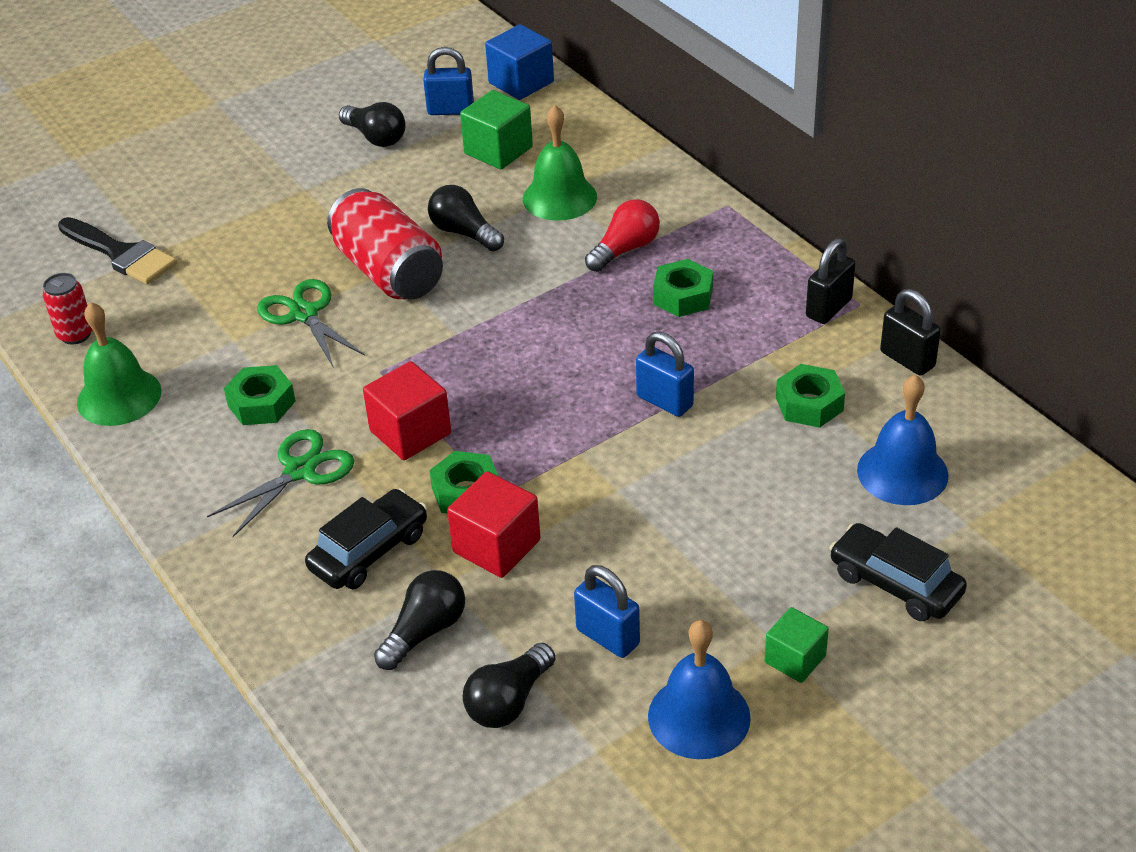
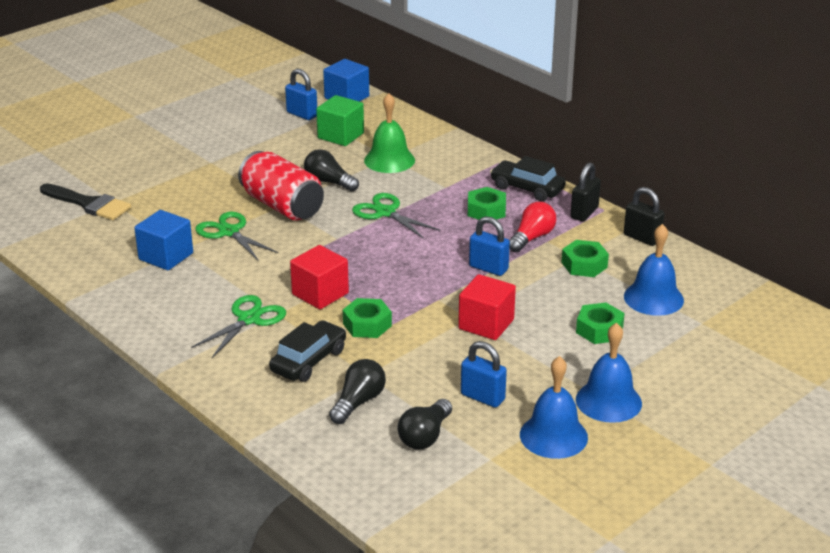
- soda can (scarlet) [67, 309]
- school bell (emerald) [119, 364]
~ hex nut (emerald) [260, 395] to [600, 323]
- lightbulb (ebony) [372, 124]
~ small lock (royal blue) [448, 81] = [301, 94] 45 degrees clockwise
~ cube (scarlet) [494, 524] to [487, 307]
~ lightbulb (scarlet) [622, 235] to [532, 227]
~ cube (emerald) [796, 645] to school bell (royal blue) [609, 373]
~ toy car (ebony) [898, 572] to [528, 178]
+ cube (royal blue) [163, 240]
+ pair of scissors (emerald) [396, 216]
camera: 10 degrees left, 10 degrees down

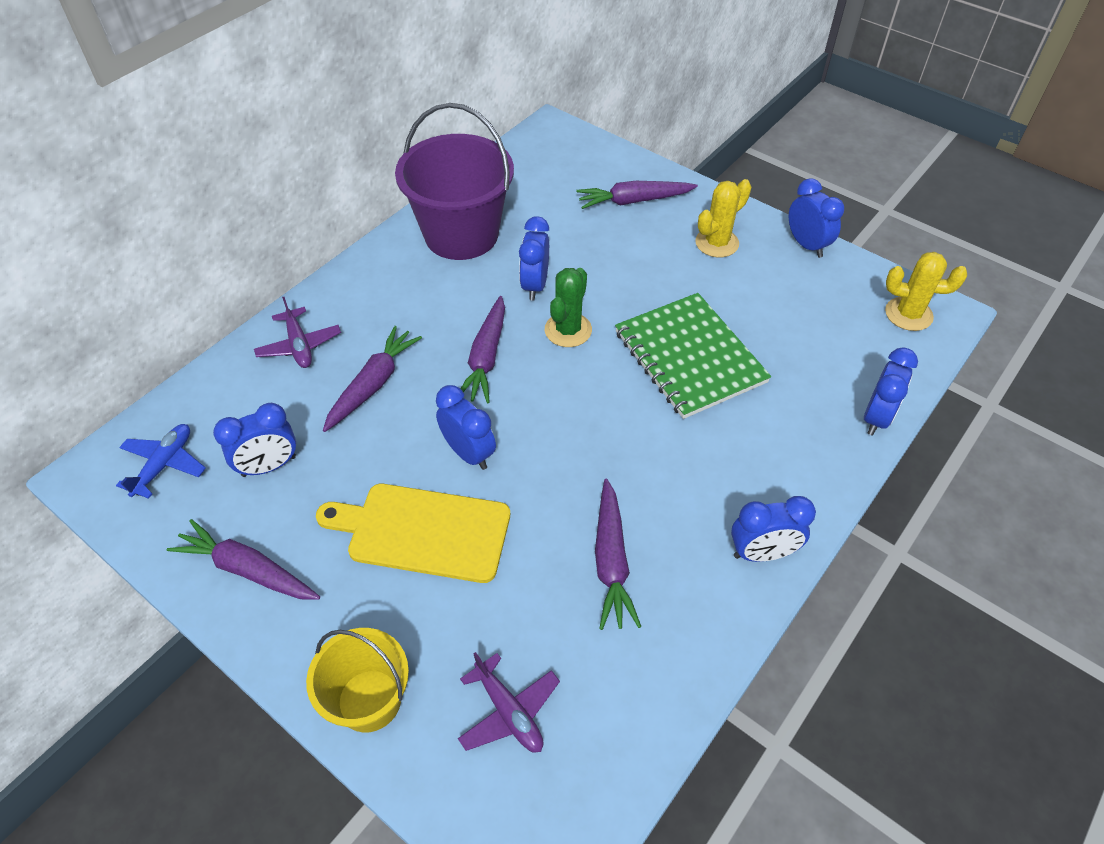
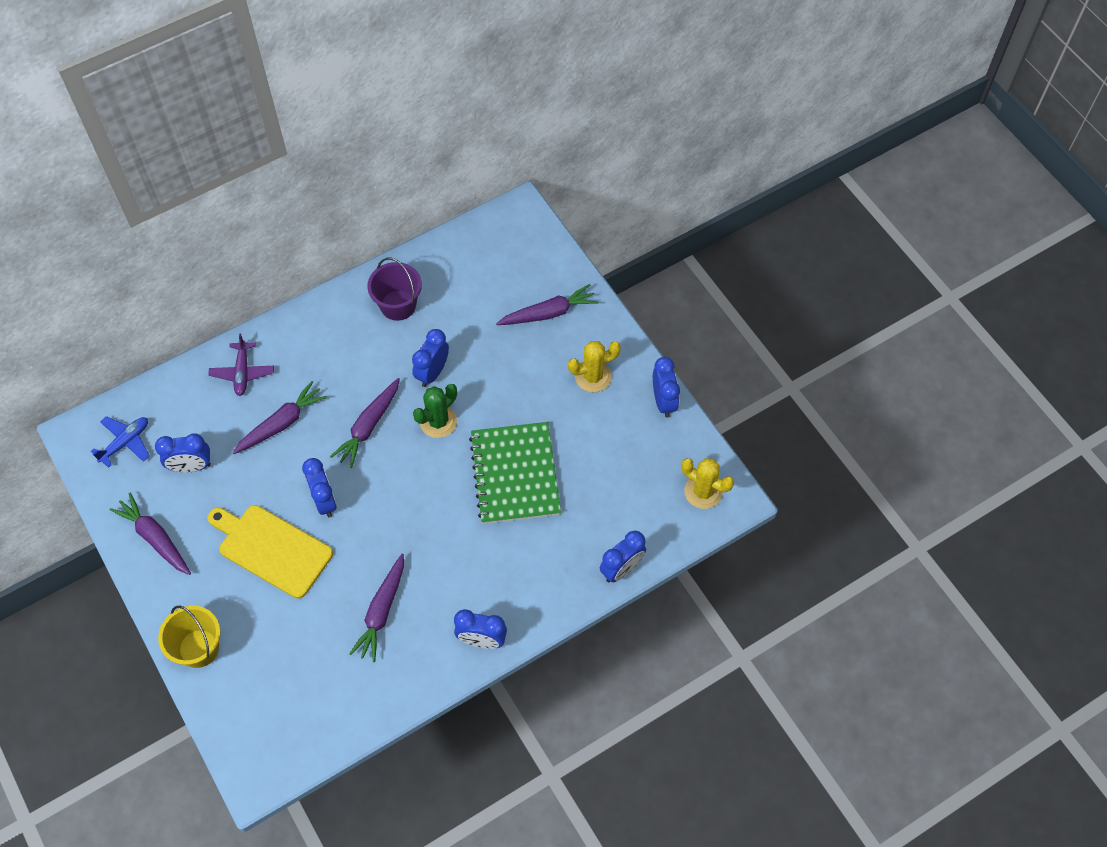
~ sand bucket (violet) [454, 181] = [394, 289] x0.58
- plane (violet) [509, 702]
~ root vegetable (violet) [637, 195] = [547, 304] 150 degrees clockwise
camera: 20 degrees right, 10 degrees up

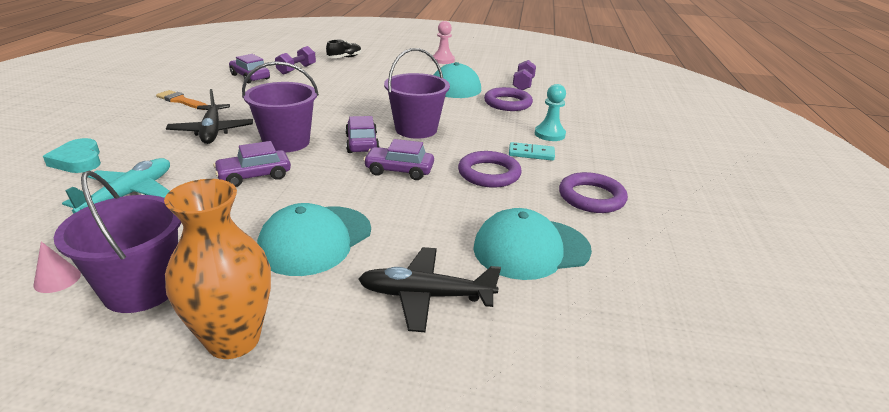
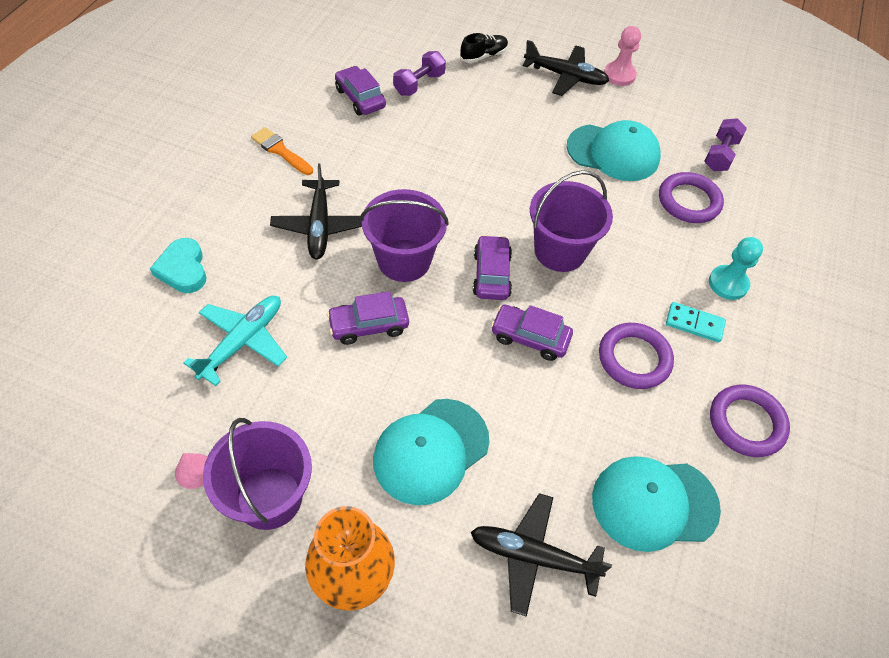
+ plane (ebony) [566, 68]
camera: 10 degrees right, 25 degrees up

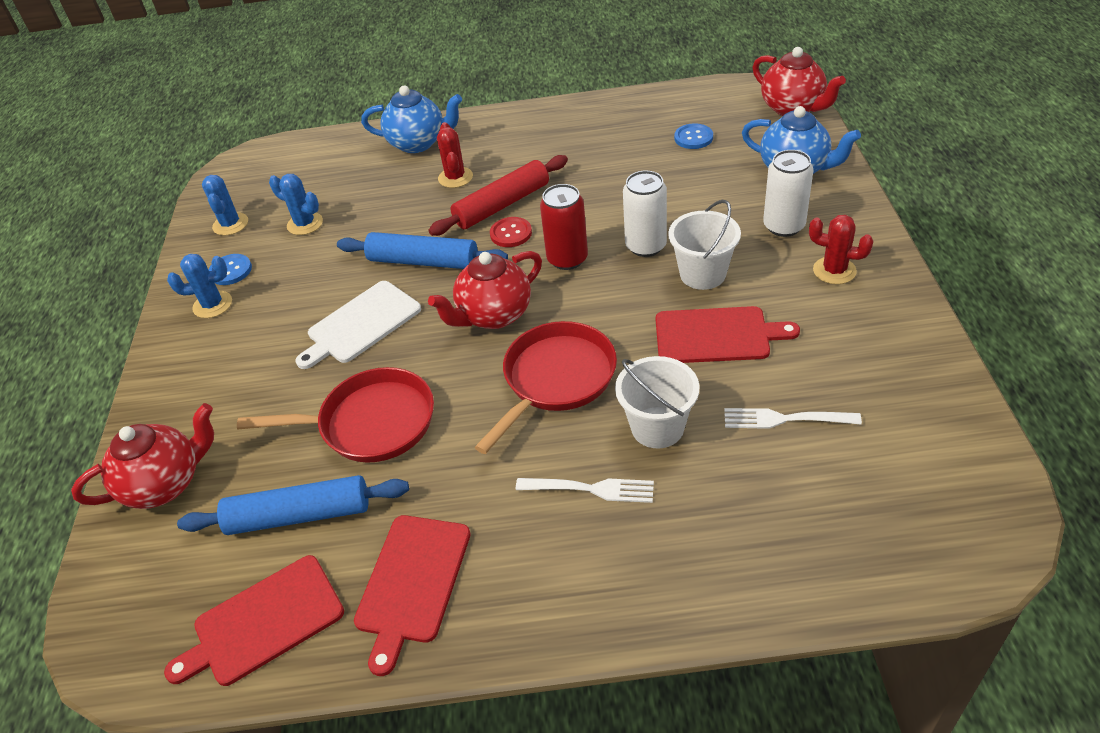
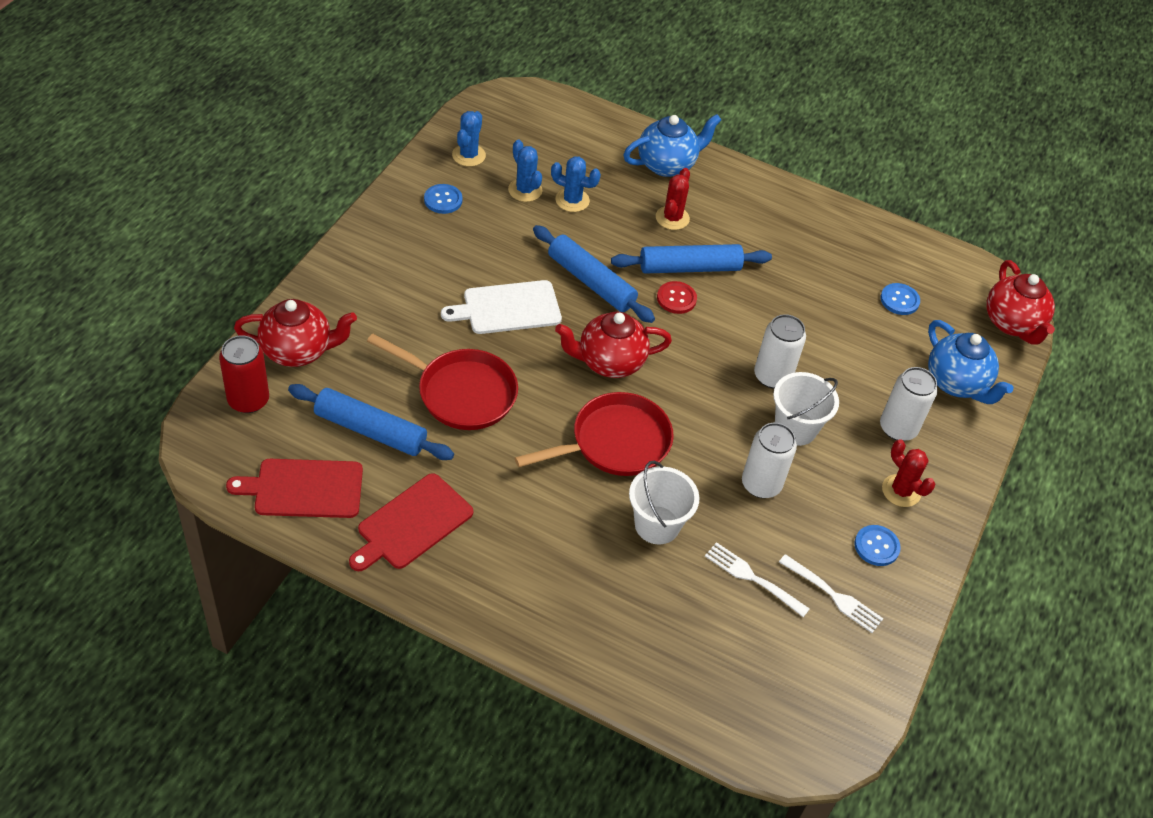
~ cactus (royal blue) [199, 286] to [576, 184]
~ china teapot (royal blue) [411, 119] = [672, 145] 60 degrees counterclockwise
~ pastry roller (scarlet) [498, 195] to pastry roller (royal blue) [691, 259]
~ dinner fork (snow-white) [585, 490] to [831, 593]
~ soda can (scarlet) [564, 227] to [244, 374]
~ cutting board (scarlet) [728, 334] to soda can (snow-white) [769, 460]
+ sewing button (royal blue) [877, 545]
camera: 20 degrees right, 5 degrees up

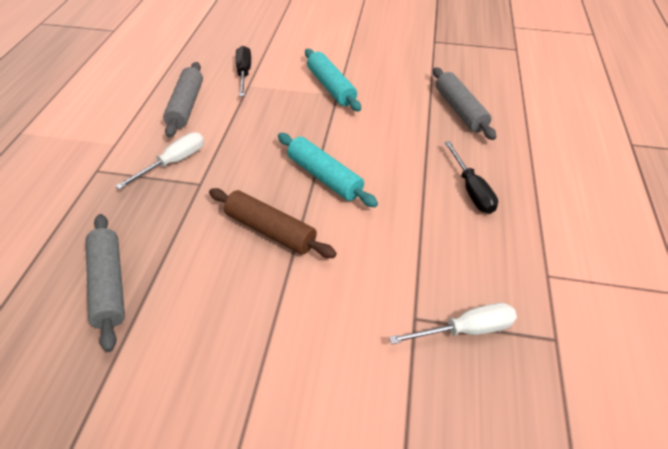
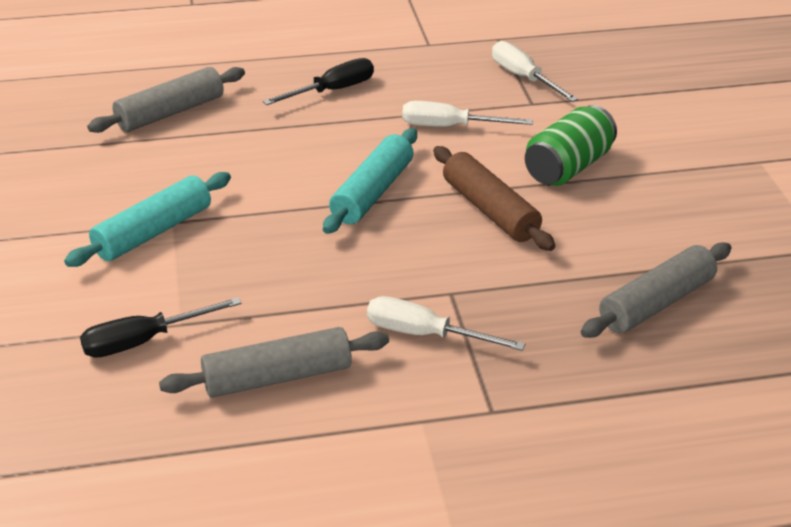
~ pastry roller (dark brown) [273, 223] = [494, 198] 45 degrees counterclockwise
+ hand screwdriver (snow-white) [467, 114]
+ soda can (emerald) [571, 145]
camera: 110 degrees left, 10 degrees down

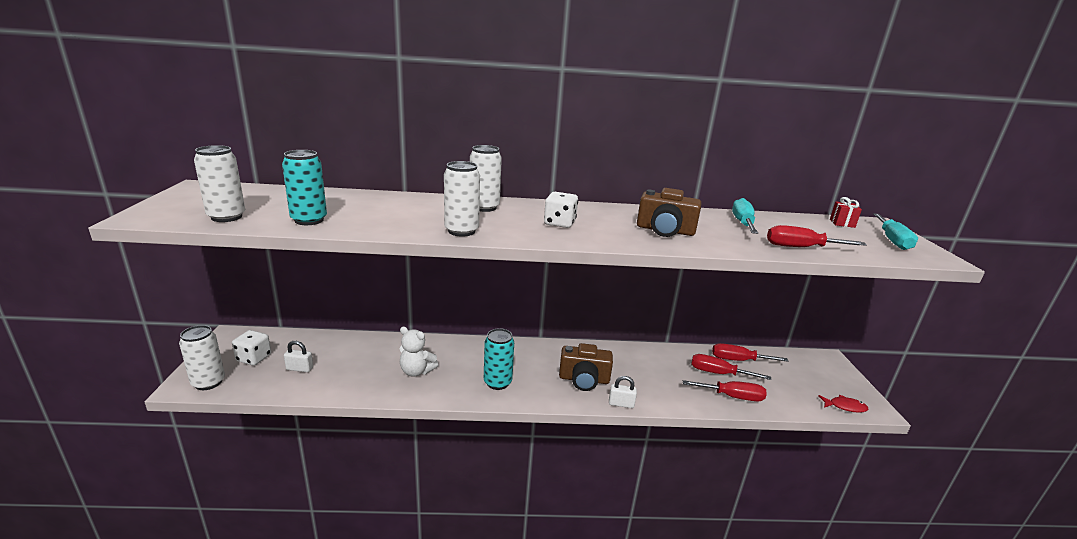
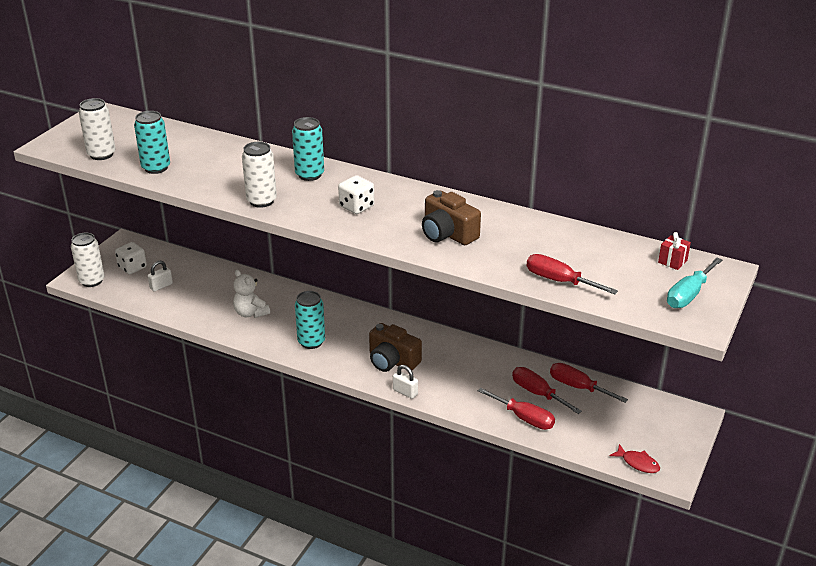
~ small lock (snow-white) [298, 356] = [160, 276] 75 degrees counterclockwise
~ soda can (snow-white) [486, 178] to soda can (teal) [308, 149]
- hand screwdriver (teal) [745, 216]
camera: 30 degrees right, 10 degrees up

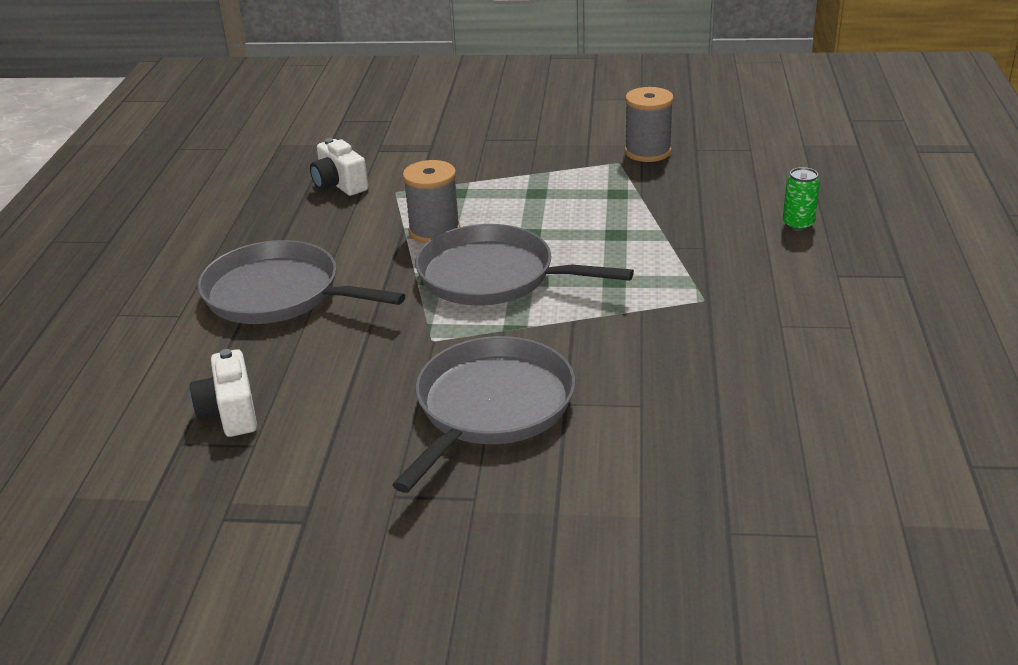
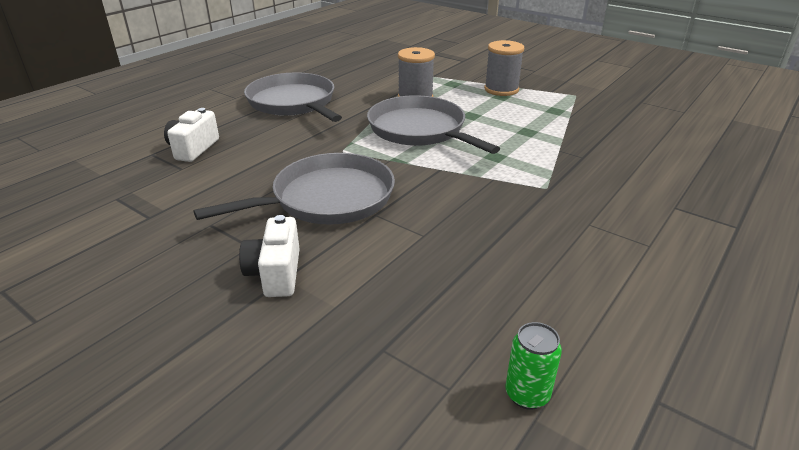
~ photo camera (snow-white) [339, 167] to [269, 256]
~ reel of thread (gray) [649, 124] to [504, 68]
~ soda can (emerald) [801, 199] to [533, 366]
camera: 30 degrees right, 0 degrees up

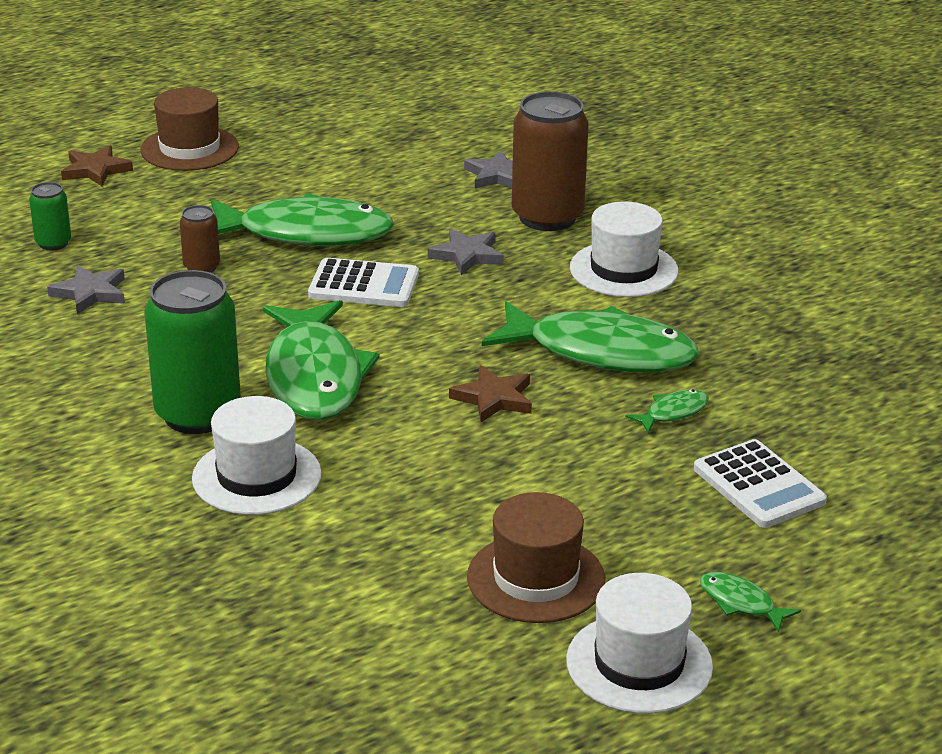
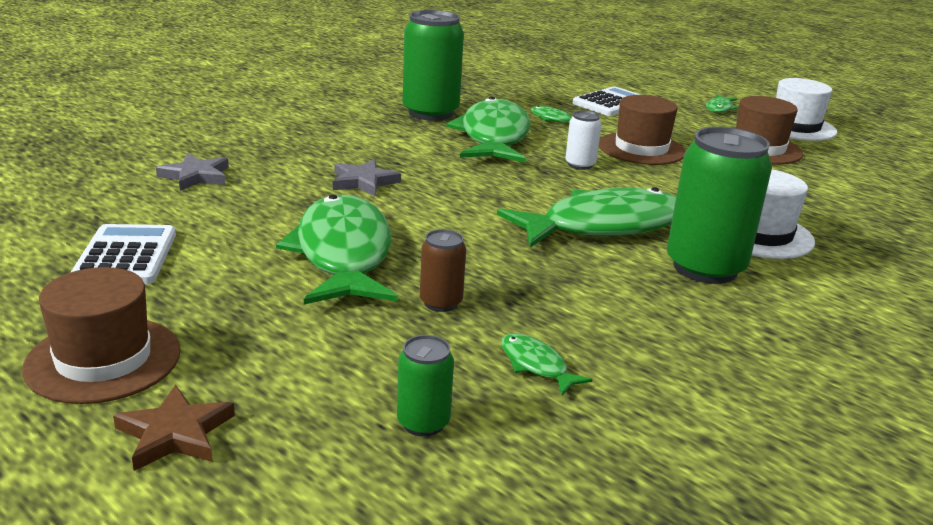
~ five-pointed star (gray) [86, 289] to fish (emerald) [547, 364]
~ pocket calculator (snow-white) [363, 282] to [123, 254]
~ five-pointed star (dark brown) [490, 393] to soda can (snow-white) [583, 140]
- soda can (dark brown) [550, 161]
- top hat (snow-white) [624, 249]
+ soda can (emerald) [433, 65]
+ top hat (dark brown) [642, 130]
camera: 105 degrees left, 5 degrees down

